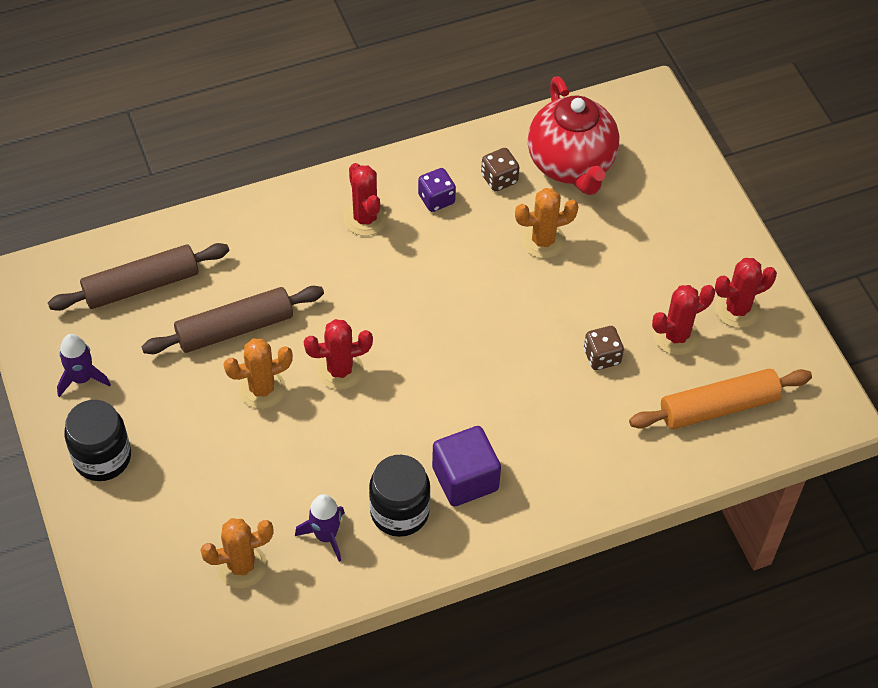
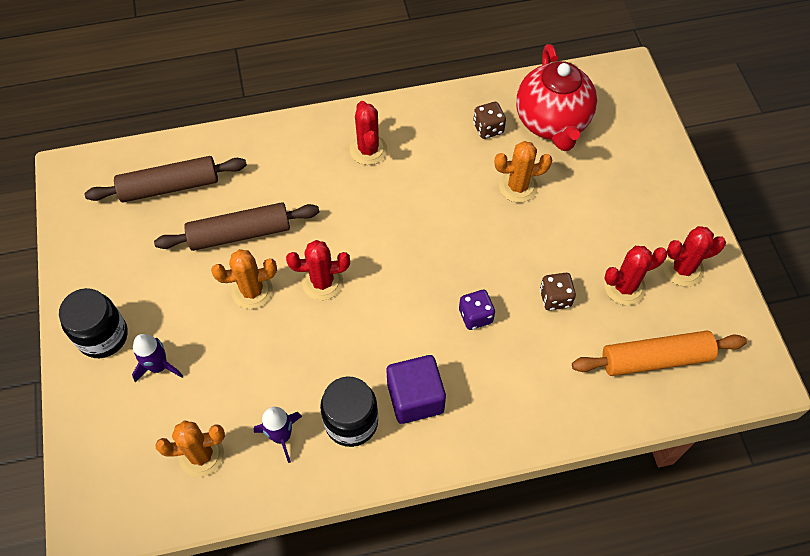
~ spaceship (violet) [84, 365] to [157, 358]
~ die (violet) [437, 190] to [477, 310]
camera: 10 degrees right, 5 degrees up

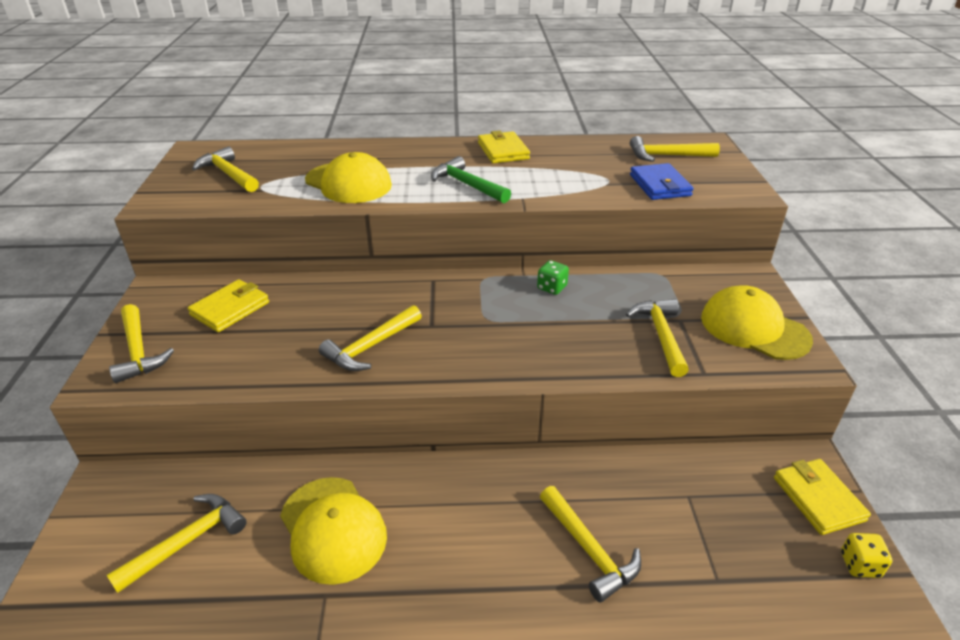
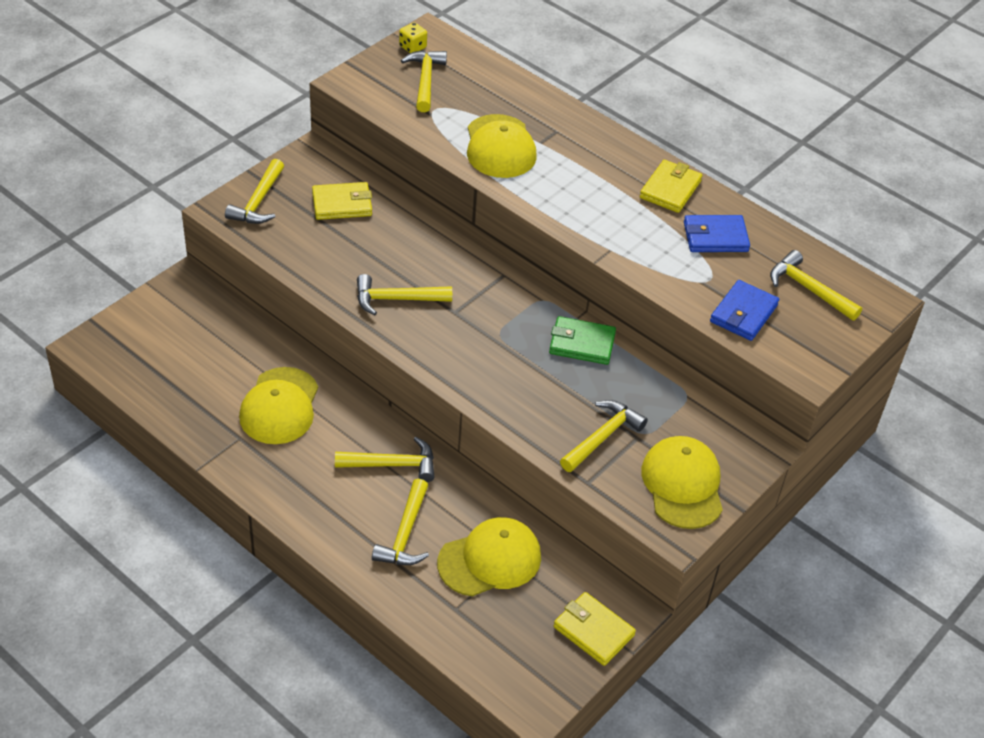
~ hammer (golden) [176, 543] to [385, 459]
- hammer (emerald) [471, 179]
~ die (emerald) [553, 277] to card wallet (emerald) [582, 340]
~ card wallet (golden) [822, 497] = [594, 629] 75 degrees counterclockwise
~ die (golden) [867, 555] to [413, 37]
+ cap (golden) [489, 556]
+ card wallet (royal blue) [717, 233]
camera: 40 degrees right, 10 degrees up

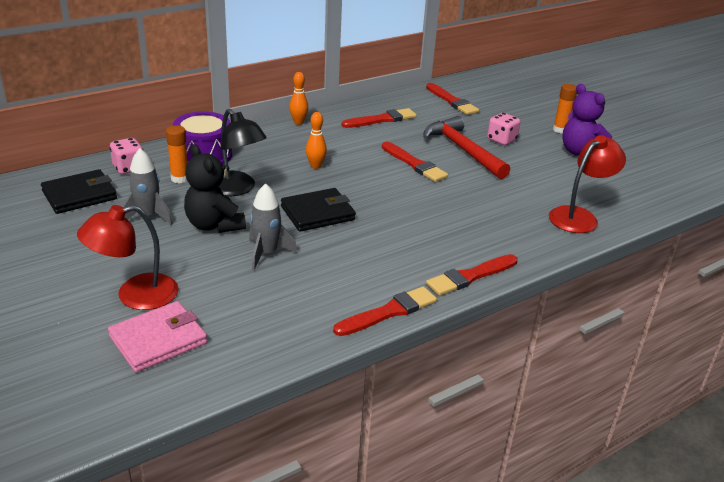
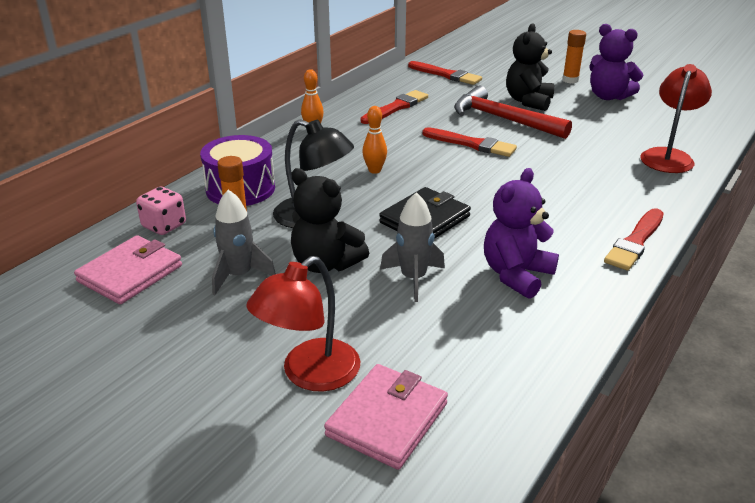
~ card wallet (ebony) [79, 191] to card wallet (rose-pink) [128, 269]
- brush (scarlet) [385, 311]
~ die (rose-pink) [503, 129] to teddy bear (ebony) [530, 67]
+ teddy bear (violet) [521, 233]
camera: 20 degrees left, 0 degrees up

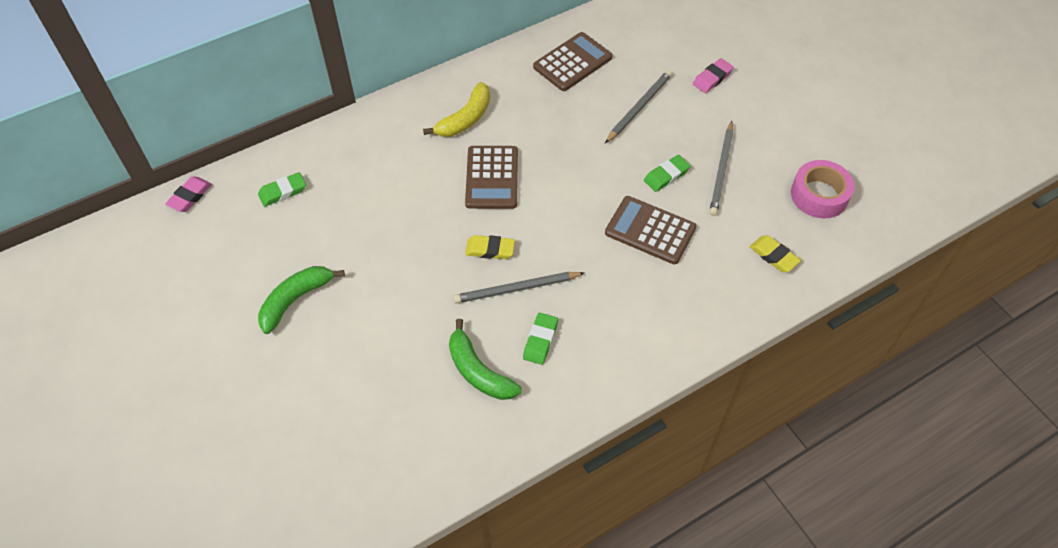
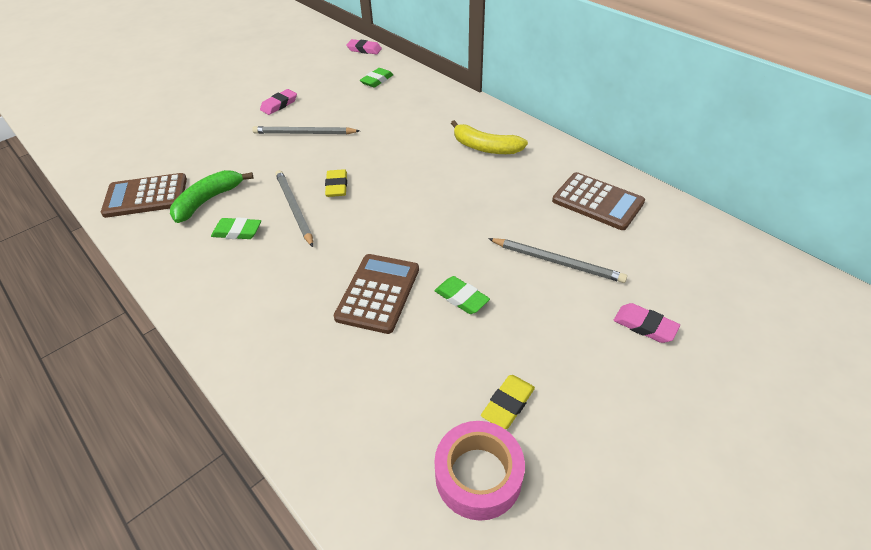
~ gum eraser (emerald) [282, 189] = [376, 78] 75 degrees clockwise
~ banana (emerald) [301, 300] to gum eraser (rose-pink) [278, 102]
~ pocket calculator (dark brown) [491, 177] to [144, 195]
~ pencil (gray) [721, 168] to [306, 130]
~ gum eraser (golden) [775, 253] to [508, 402]
camera: 80 degrees right, 10 degrees down

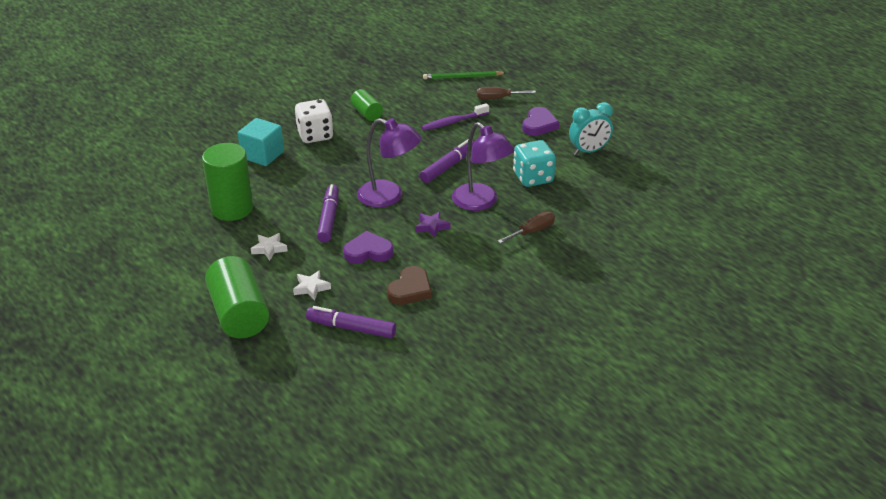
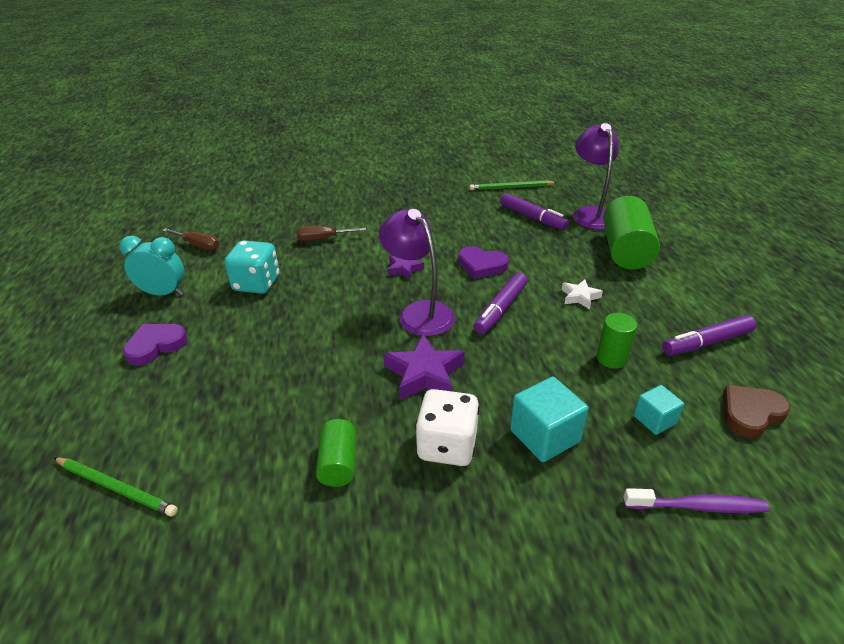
~ cylinder shape (emerald) [227, 182] = [617, 341] x0.54
- five-pointed star (snow-white) [312, 285]
~ love heart (dark brown) [409, 285] to [756, 411]
~ marker (violet) [447, 161] to [709, 335]
~ tooth brush (violet) [455, 117] to [696, 500]
~ lamp (violet) [483, 166] to [596, 176]
~ hand screwdriver (dark brown) [506, 93] to [191, 239]
+ five-pointed star (violet) [424, 367]
+ pencil (emerald) [513, 185]
+ cube (teal) [659, 410]
camera: 150 degrees left, 0 degrees up

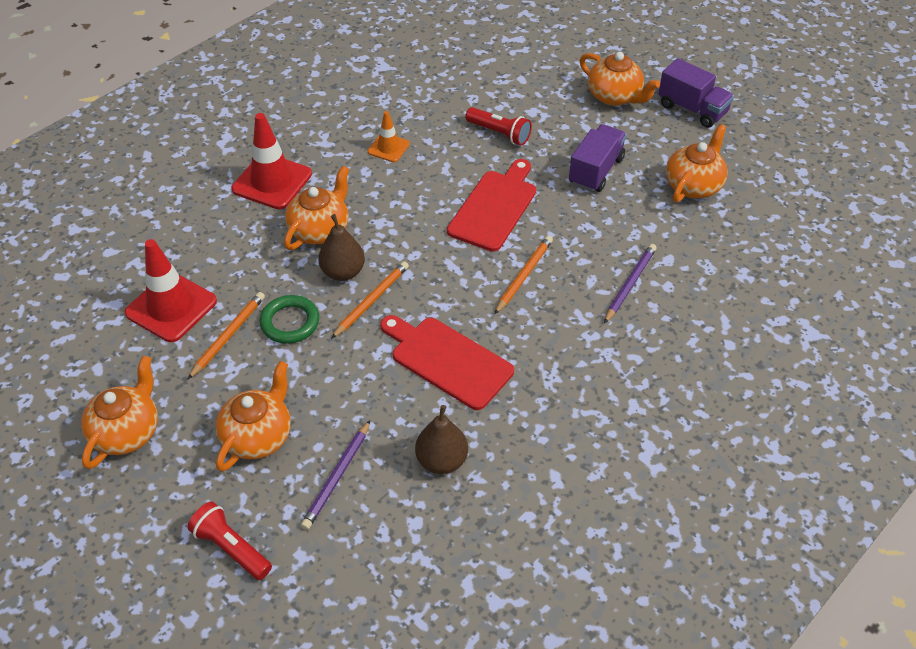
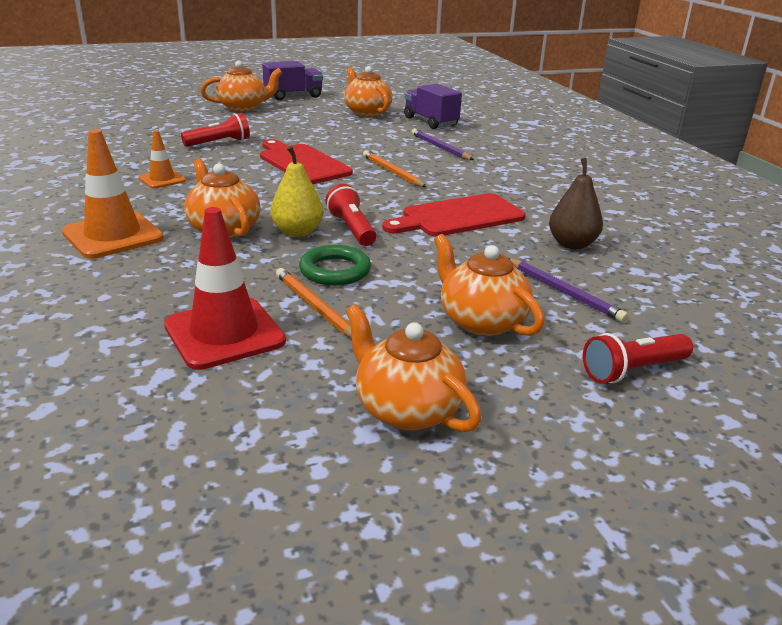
~ traffic cone (scarlet) [272, 161] to traffic cone (orange-coloured) [113, 194]
~ pear (dark brown) [341, 247] to pear (golden) [296, 191]
~ pencil (orange-coloured) [370, 300] to pocket torch (scarlet) [351, 215]
~ lorry (violet) [598, 158] to [433, 106]
camera: 65 degrees left, 20 degrees down

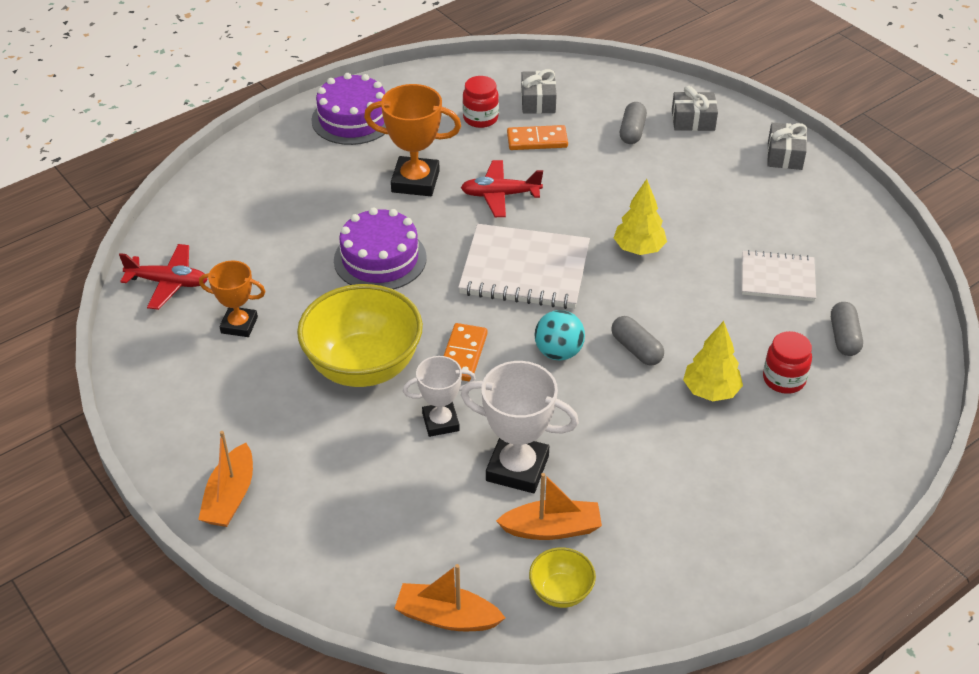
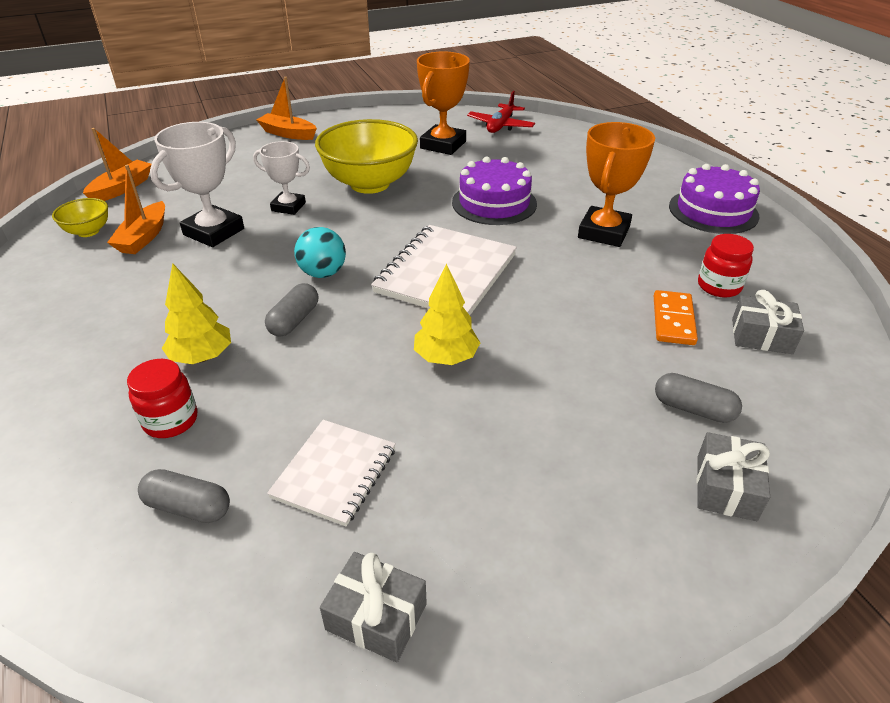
~ award cup (orange-coloured) [232, 298] = [443, 103] x1.57
~ award cup (snow-white) [439, 396] = [281, 178] 75 degrees counterclockwise
- domino (orange-coloured) [465, 352]
- plane (scarlet) [502, 188]
~ pill shape (gray) [637, 341] = [291, 310] 45 degrees counterclockwise
~ present (gray) [787, 146] to [373, 607]
camera: 105 degrees right, 5 degrees down

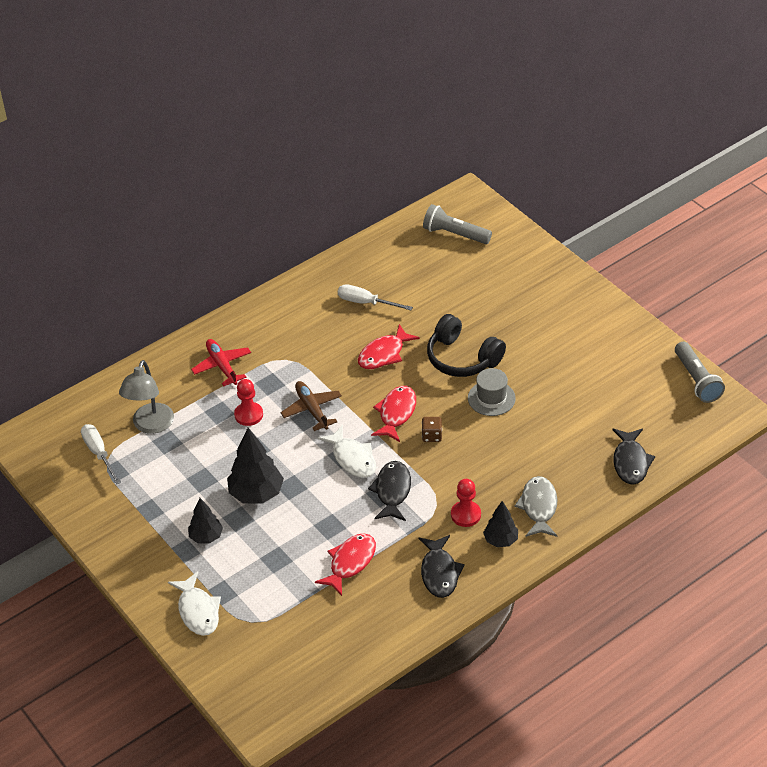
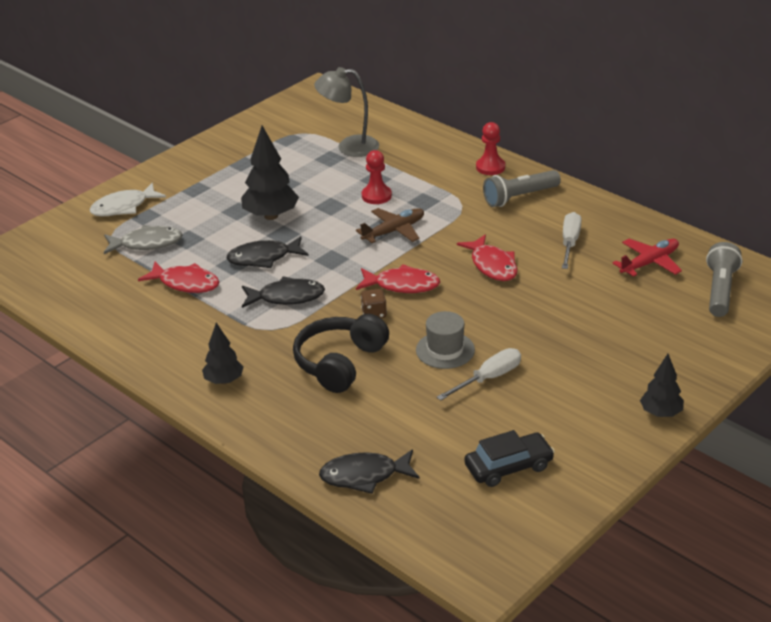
~ hand screwdriver (snow-white) [101, 454] to [479, 374]
~ toy tree (ebony) [205, 520] to [662, 385]
~ plane (scarlet) [221, 362] to [647, 258]
- fish (snow-white) [347, 451]
~ fish (scarlet) [389, 346] = [487, 257] 150 degrees counterclockwise
~ fish (ebony) [442, 566] to [267, 252]
~ over-ear headphones (ebony) [466, 345] to [341, 353]
~ chess pawn (scarlet) [466, 503] to [490, 148]
~ fish (gray) [535, 506] to [143, 239]
~ pocket torch (gray) [700, 372] to [522, 188]
+ toy car (ebony) [509, 458]
camera: 80 degrees right, 10 degrees down

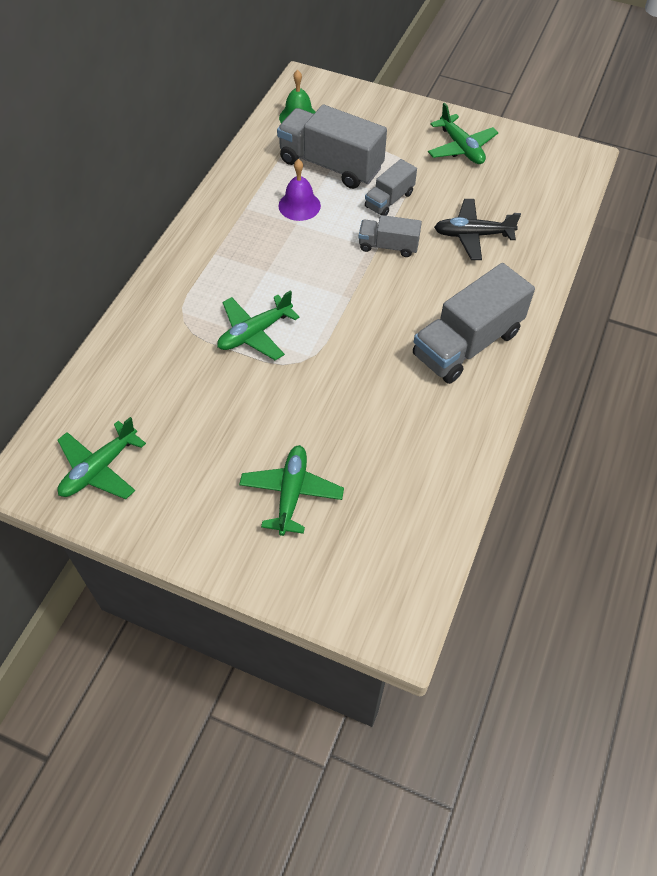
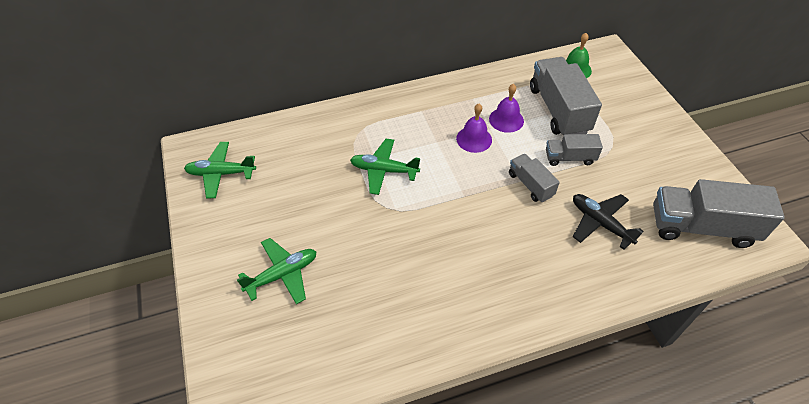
~ lorry (gray) [474, 323] to [719, 213]
- plane (emerald) [463, 133]
+ school bell (violet) [474, 128]
camera: 50 degrees right, 5 degrees down

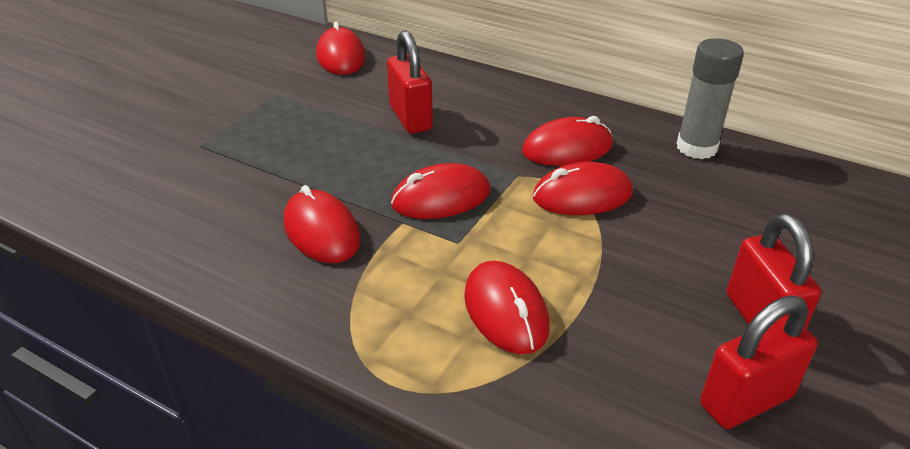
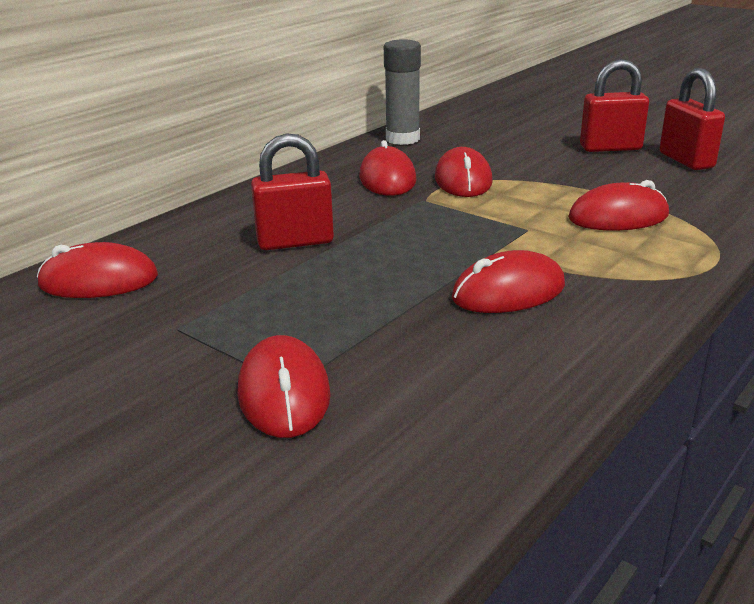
~ computer mouse (scarlet) [441, 191] to [284, 386]
camera: 80 degrees left, 10 degrees down

